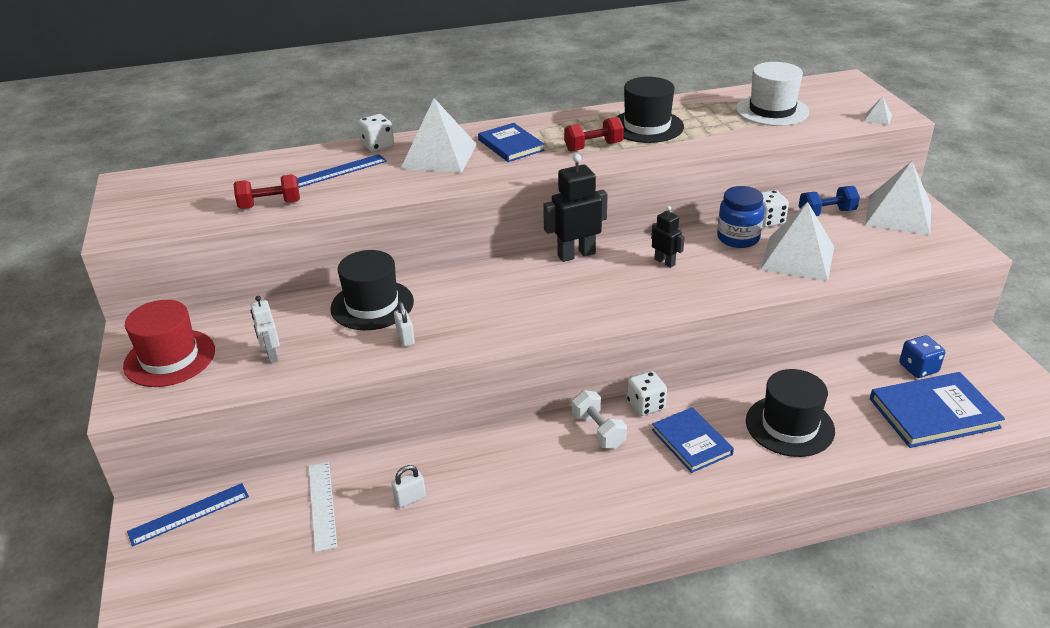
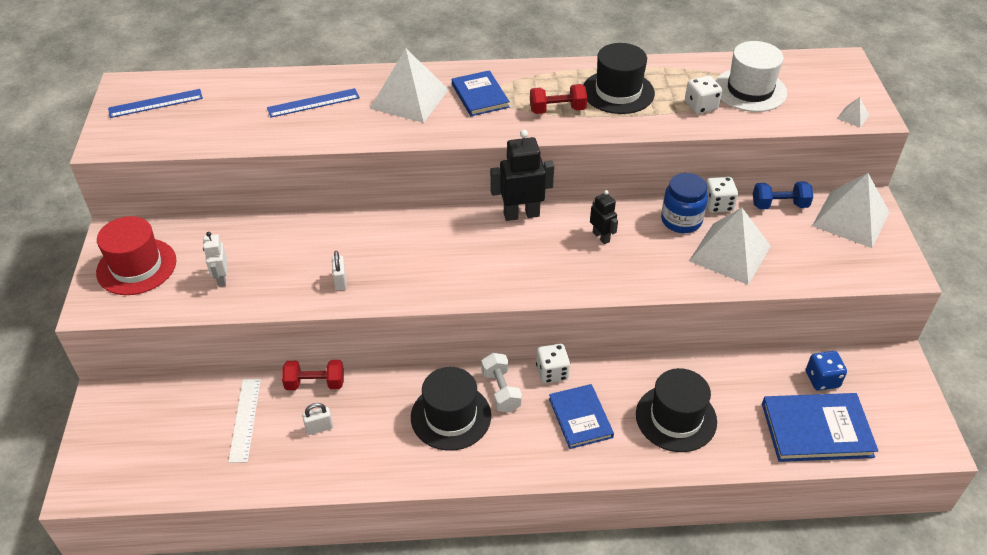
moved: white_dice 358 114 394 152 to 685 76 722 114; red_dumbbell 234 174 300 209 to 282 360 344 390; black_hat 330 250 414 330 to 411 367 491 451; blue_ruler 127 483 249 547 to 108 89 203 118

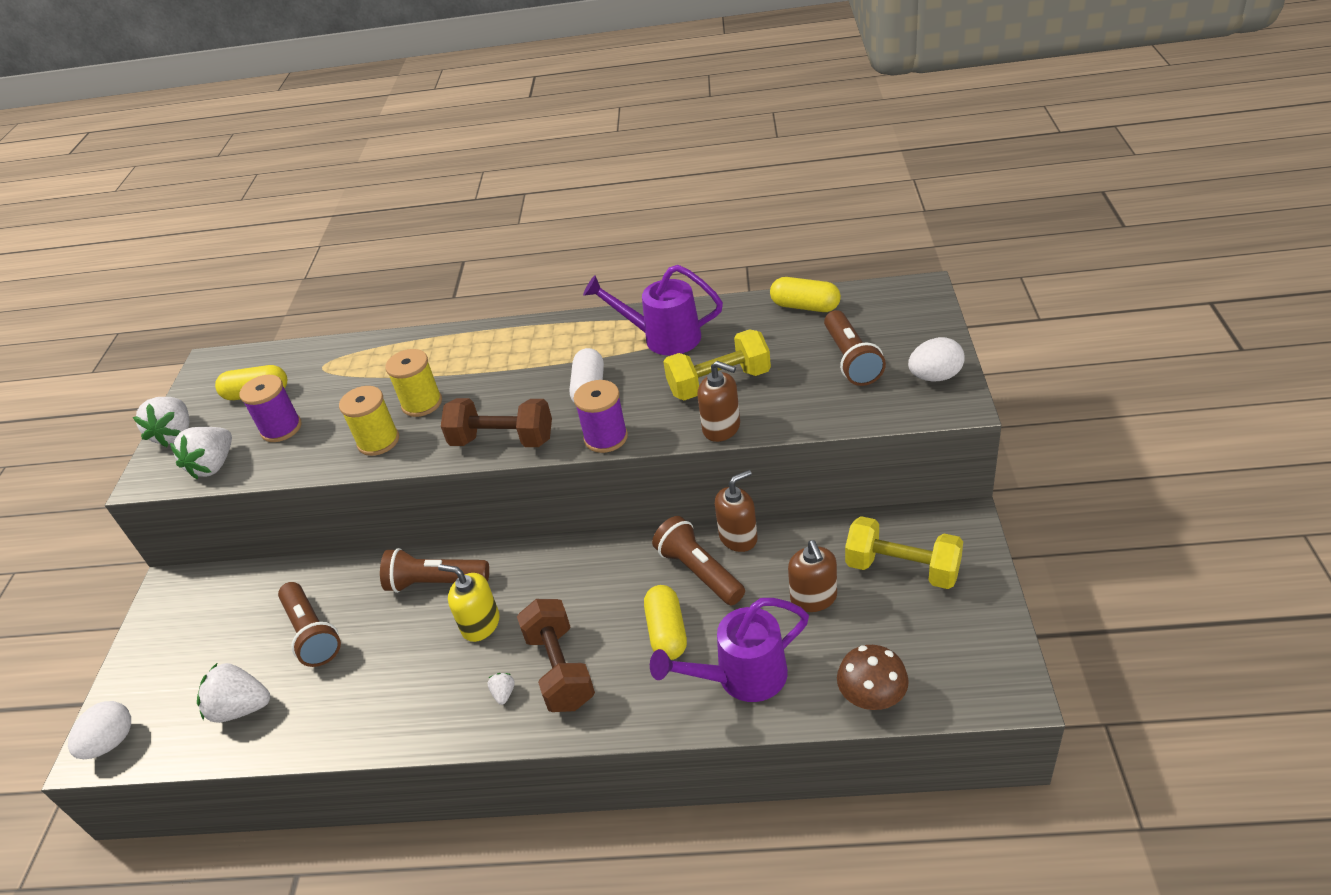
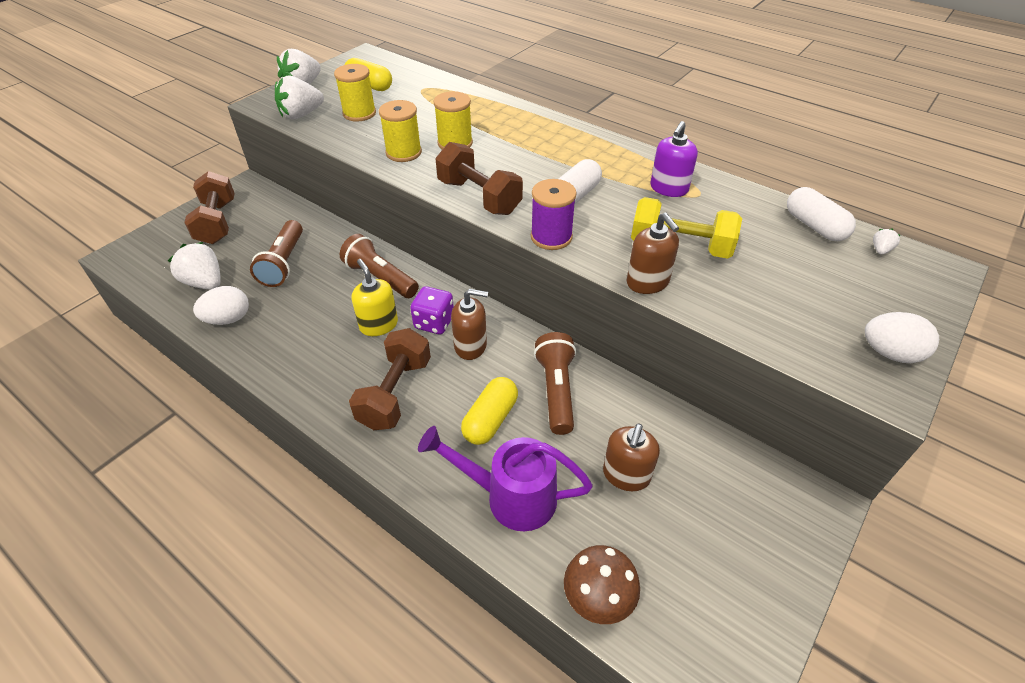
removed: brown_flashlight 824 310 886 386; yellow_dumbbell 845 516 963 589
added: brown_dumbbell 184 171 235 244; purple_dice 410 286 454 334
moved: brown_soap_dispenser 715 470 758 552 to 451 289 488 360; white_strawberry 488 673 515 705 to 873 229 901 255; white_egg 68 701 131 759 to 193 286 249 325
replaced: purple_watering_can 583 265 723 356 to purple_soap_dispenser 650 121 698 197
recoloured: yellow_capsule 770 277 841 312 to white_capsule 787 187 856 241; purple_spool 239 375 302 442 to yellow_spool 334 64 376 122

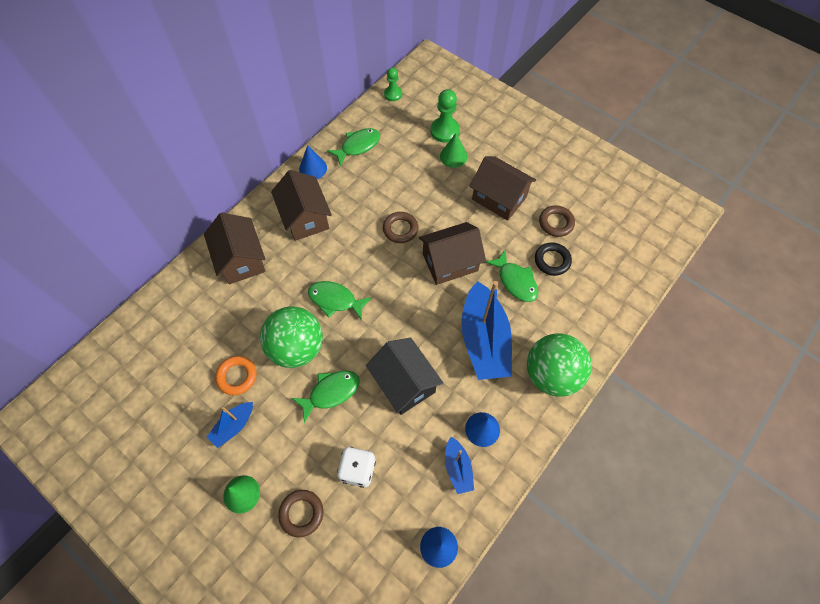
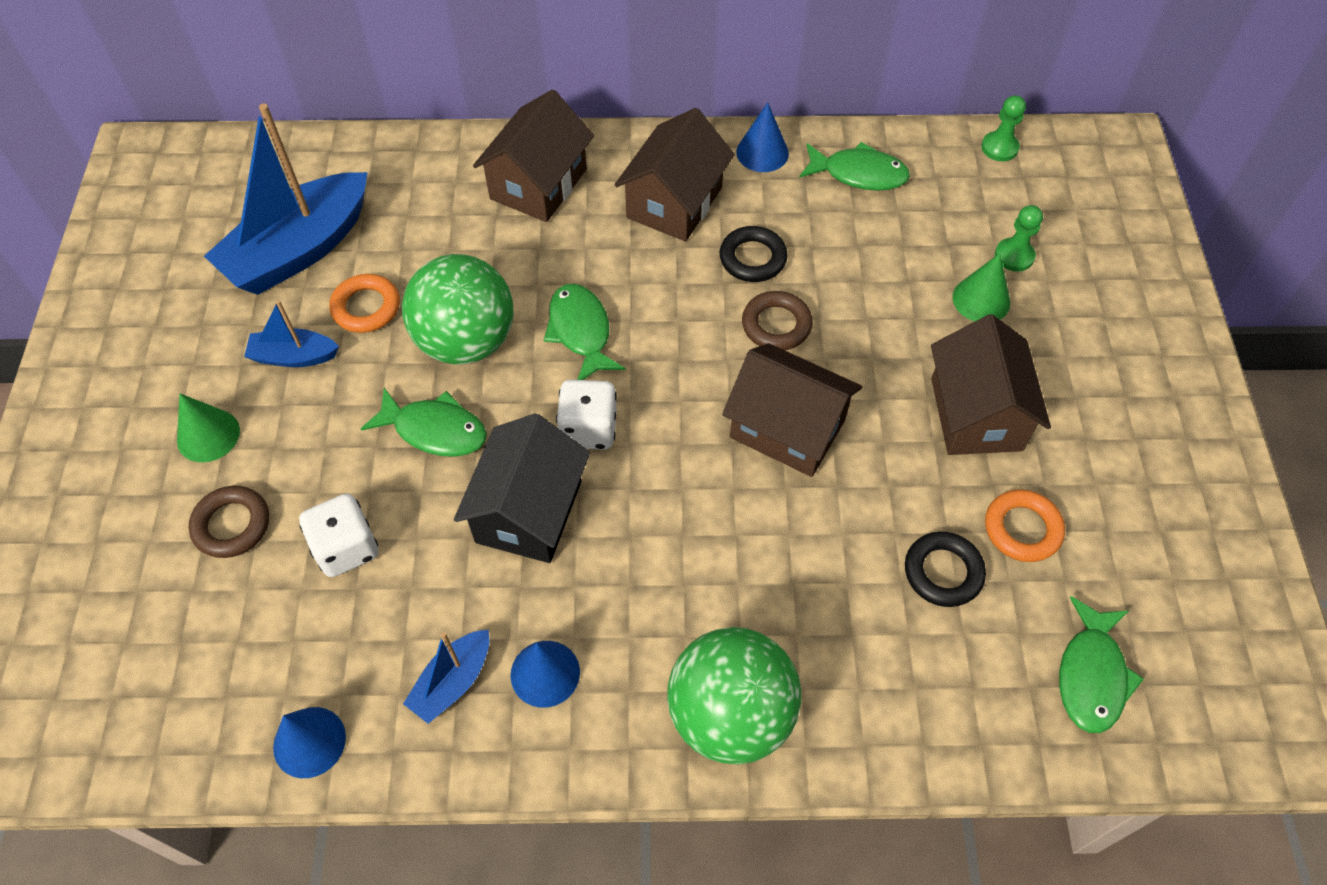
added: black_ring 720 226 788 282; white_dice 556 380 617 450
moved: green_fish 485 249 539 302 to 1059 596 1144 733; blue_boat 461 281 512 380 to 204 104 368 295
recoloured: brown_ring 539 205 575 237 to orange_ring 985 490 1065 562
resized: green_pawn 430 89 460 143 = 995 205 1043 272 x0.64

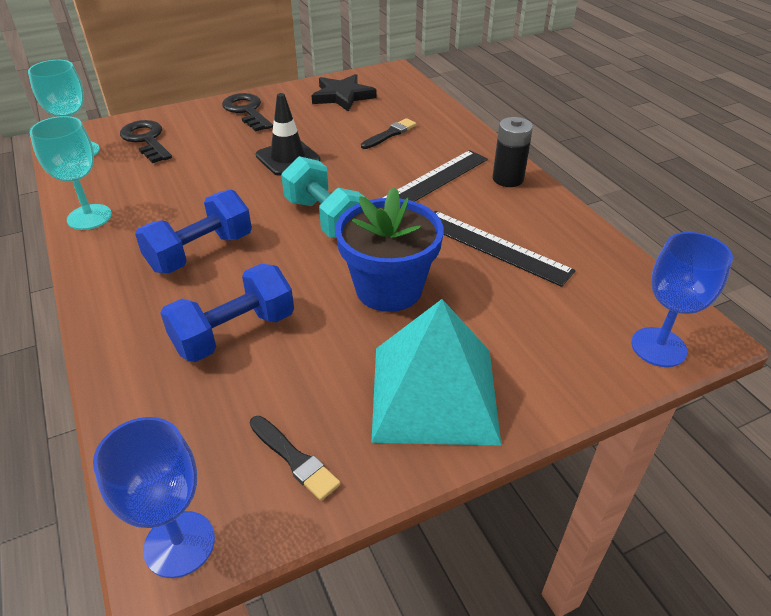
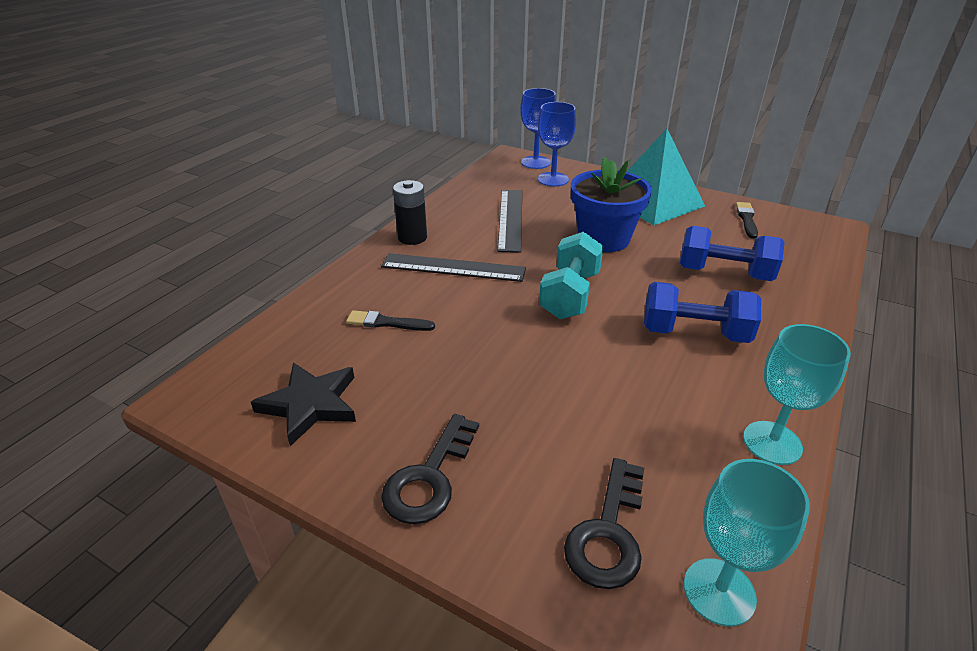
removed: black_traffic_cone 256 93 320 176
moved: blue_goblet 93 417 215 578 to 538 102 576 187

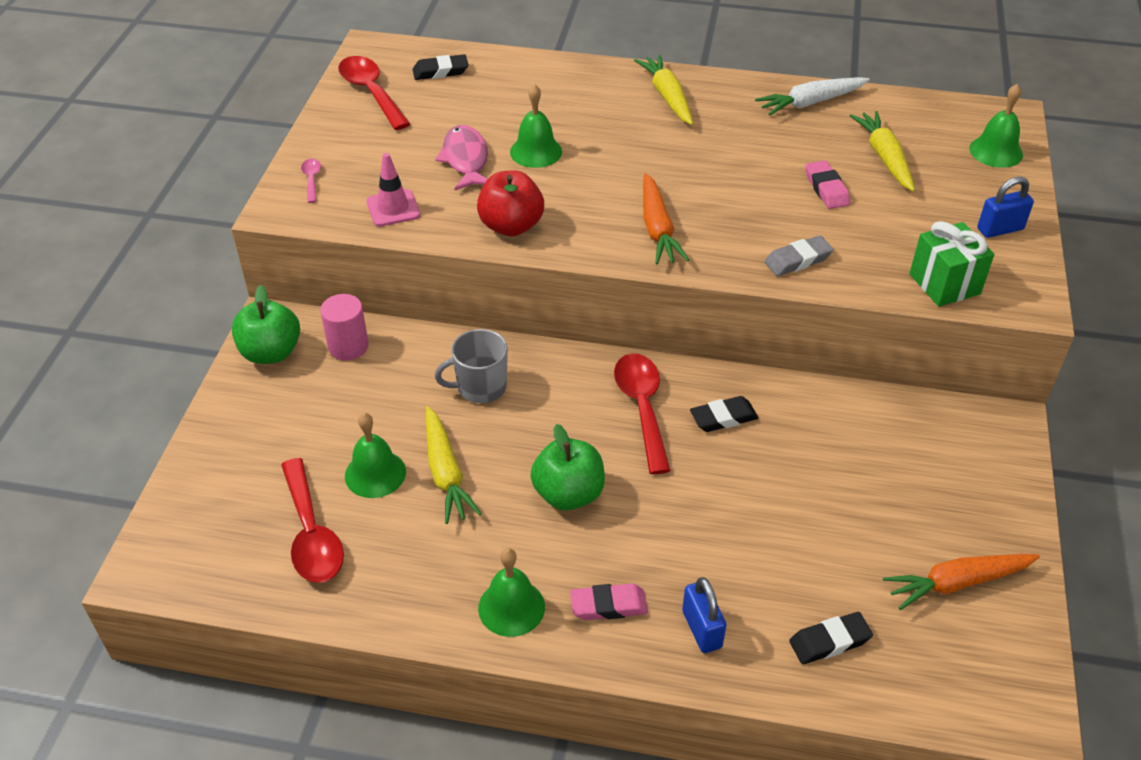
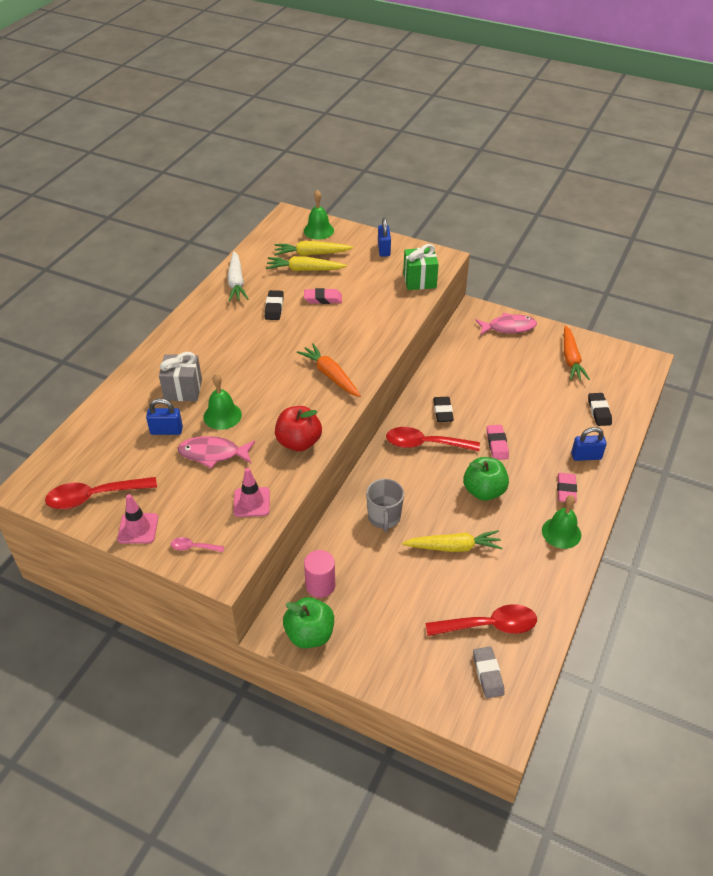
removed: green_bell 345 413 406 498
added: pink_fish 475 313 537 335; grey_gift 159 352 202 401; blue_padlock 146 398 183 435; pink_eraser 487 425 509 460; pink_traffic_cone 117 494 158 544
moved: black_eraser 413 54 468 80 to 265 290 284 320; yellow_carrot 634 54 693 125 to 274 241 353 256; grey_eraser 765 235 833 276 to 473 647 505 698
turned: orange_carrot 643 173 689 265 = 297 343 361 397 135 degrees counterclockwise

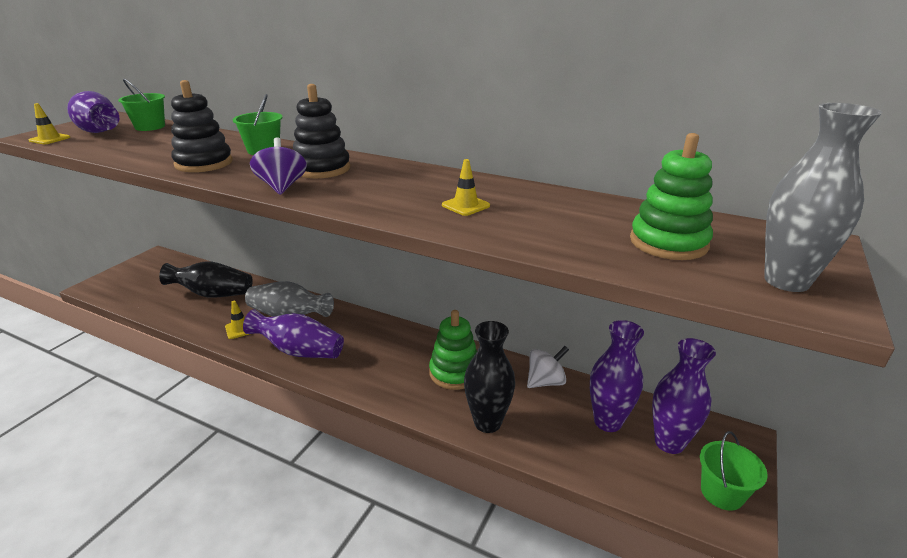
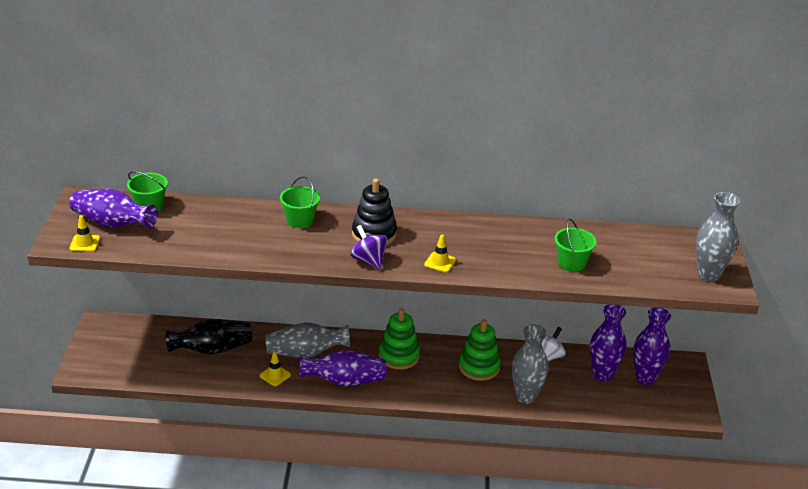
removed: black_stacking_toy 171 80 233 172
moved: green_stacking_toy 630 133 713 260 to 379 308 420 370; yellow_traffic_cone 442 159 490 216 to 424 235 456 273; green_bucket 700 431 768 511 to 554 219 596 272
recoloured: black_vase 464 321 515 433 to grey_vase 512 325 549 404

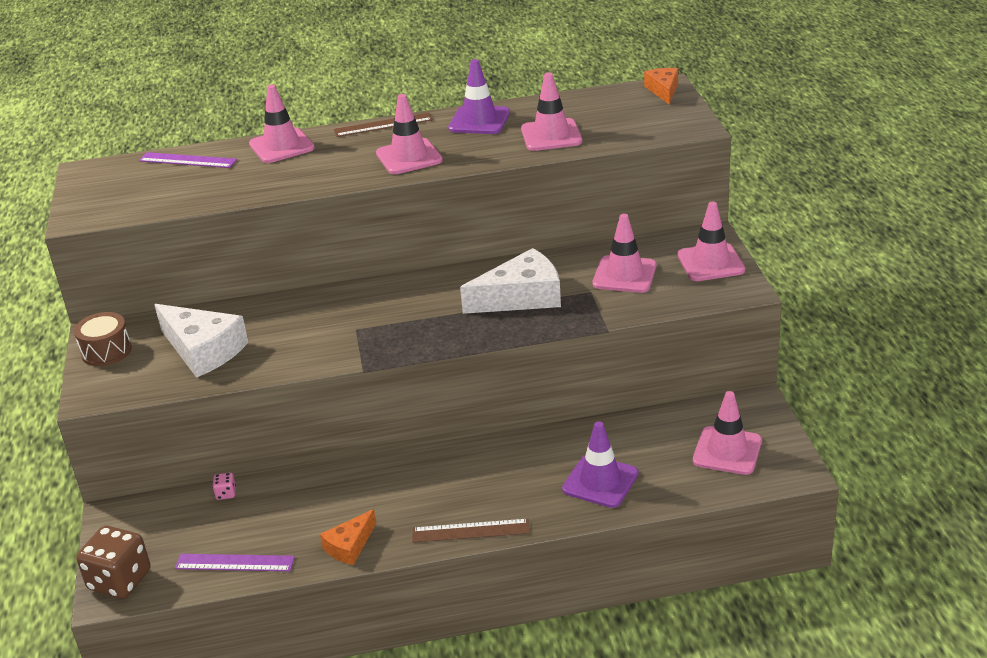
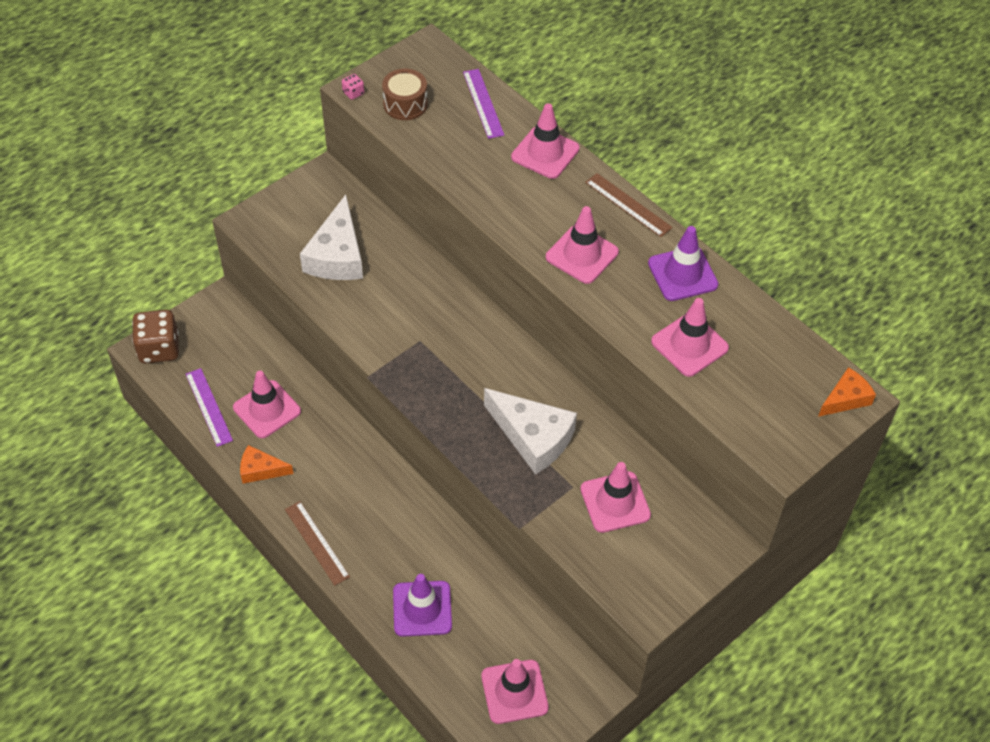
moved: pink_traffic_cone 677 202 745 281 to 233 371 301 438; brown_drum 74 312 132 366 to 382 69 428 120; pink_dice 212 472 236 500 to 342 74 364 100

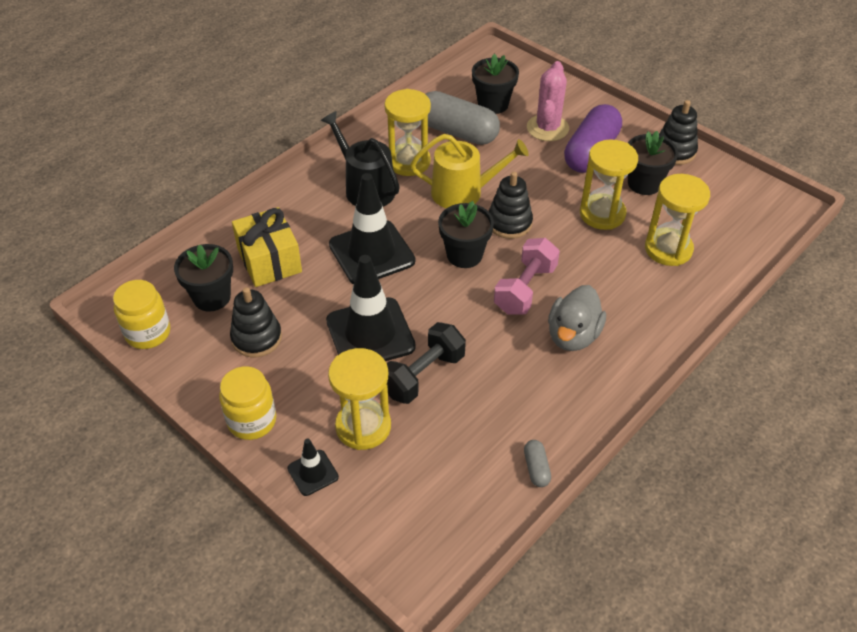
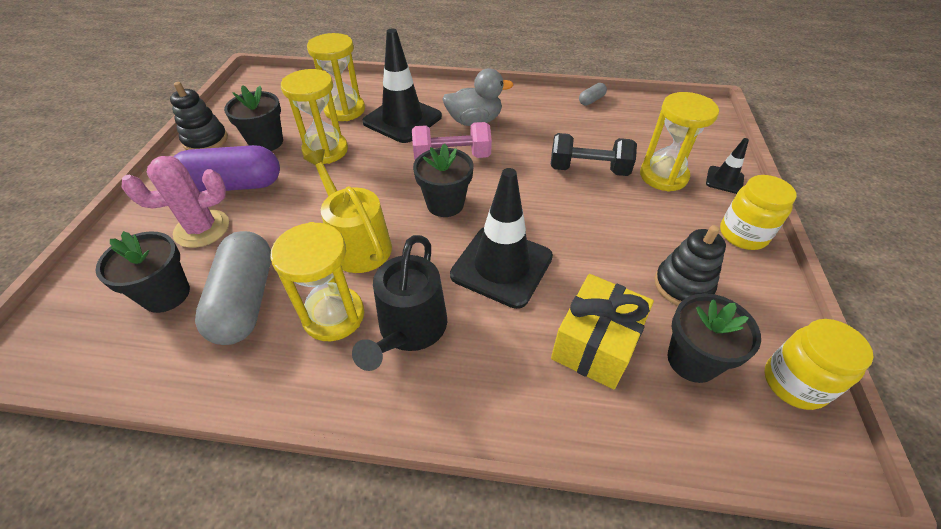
removed: black_stacking_toy 489 172 533 239
moved: black_traffic_cone 326 255 416 361 to 362 28 442 143

